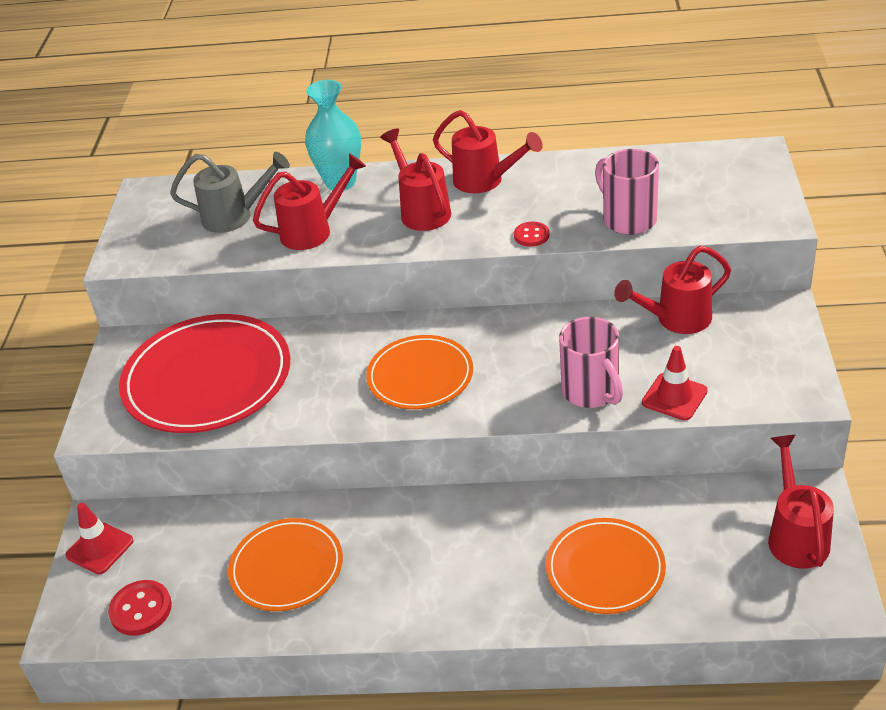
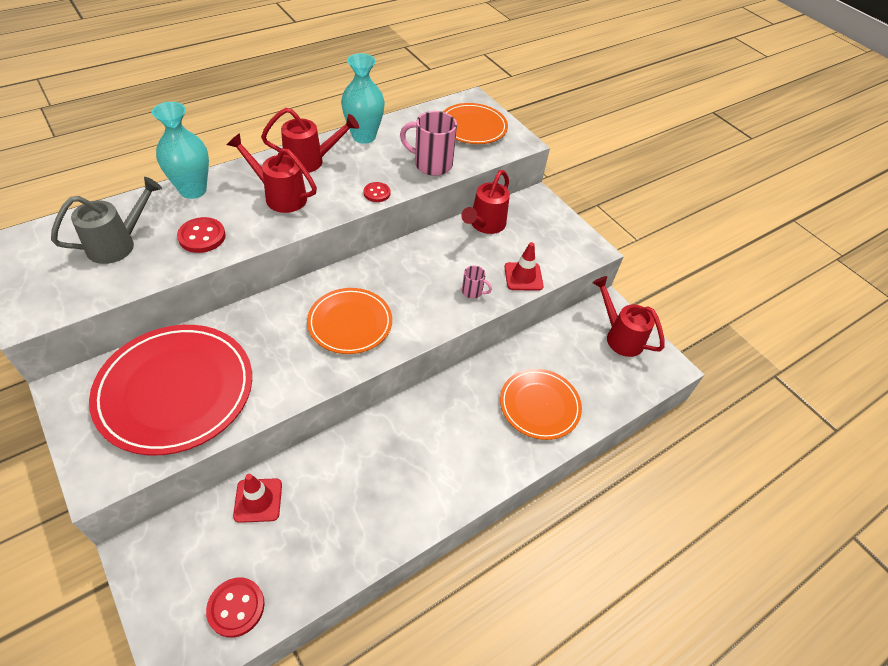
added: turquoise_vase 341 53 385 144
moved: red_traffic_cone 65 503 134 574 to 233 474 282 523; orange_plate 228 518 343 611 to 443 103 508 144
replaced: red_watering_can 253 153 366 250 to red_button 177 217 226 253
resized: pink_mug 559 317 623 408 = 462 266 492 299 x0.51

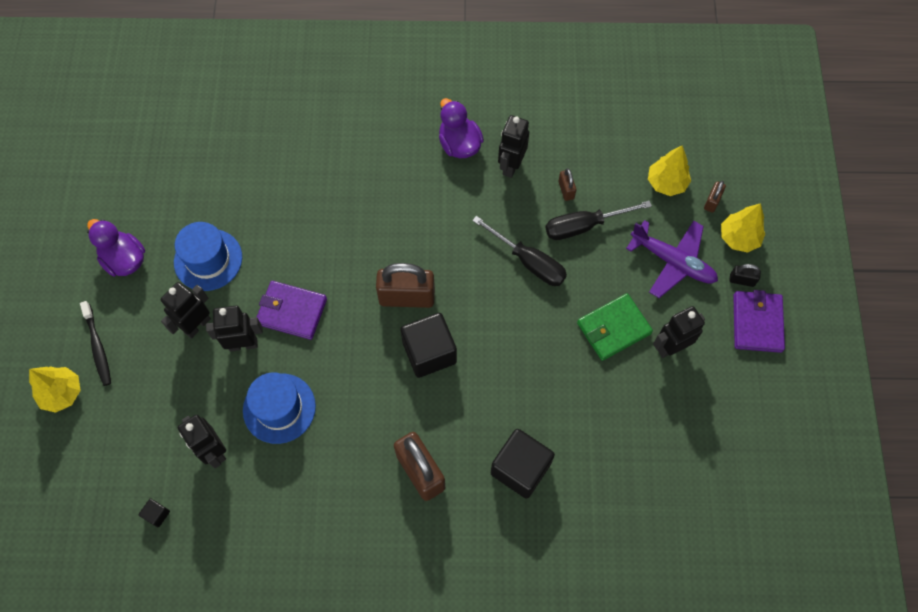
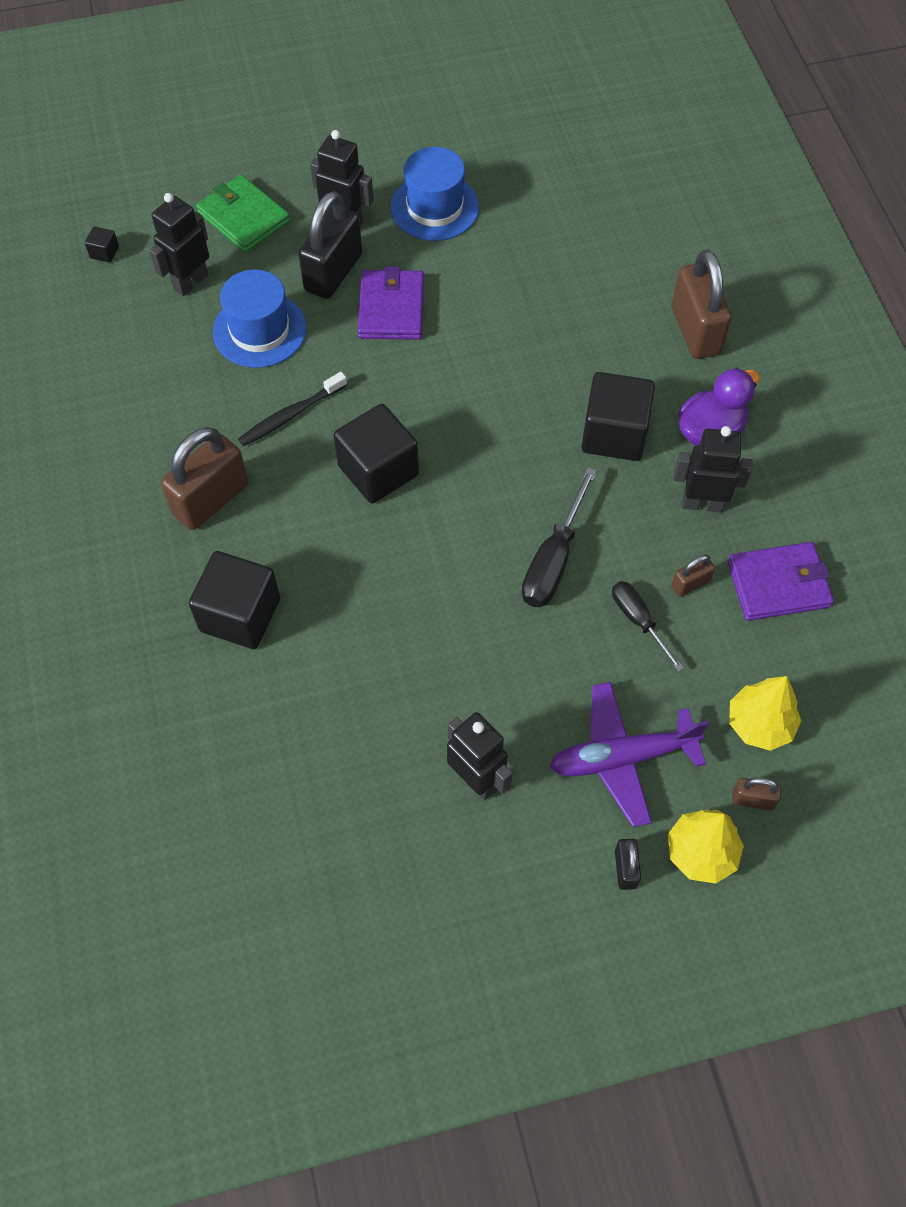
removed: purple_duck 87 219 145 277; yellow_tree 29 366 81 413
added: black_cube 581 372 655 461
moved: brown_padlock 376 263 435 308 to 672 250 731 359; purple_wallet 733 290 785 353 to 728 542 834 621; green_wallet 577 293 653 361 to 196 174 290 253; black_toothbrush 80 301 111 386 to 238 372 347 446
replaced: black_robot 206 306 263 352 to black_padlock 298 191 362 299
turned: purple_plane 626 220 718 298 = 549 682 709 827 60 degrees clockwise
resized: black_screwdriver 546 201 652 240 = 612 581 684 672 x0.64

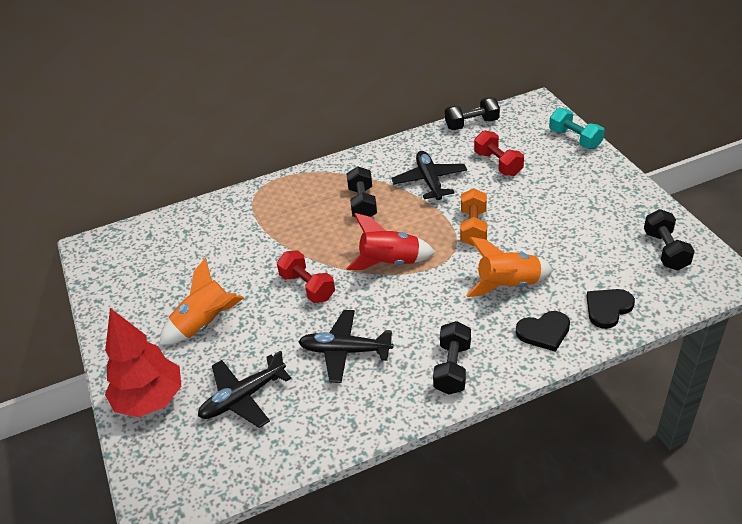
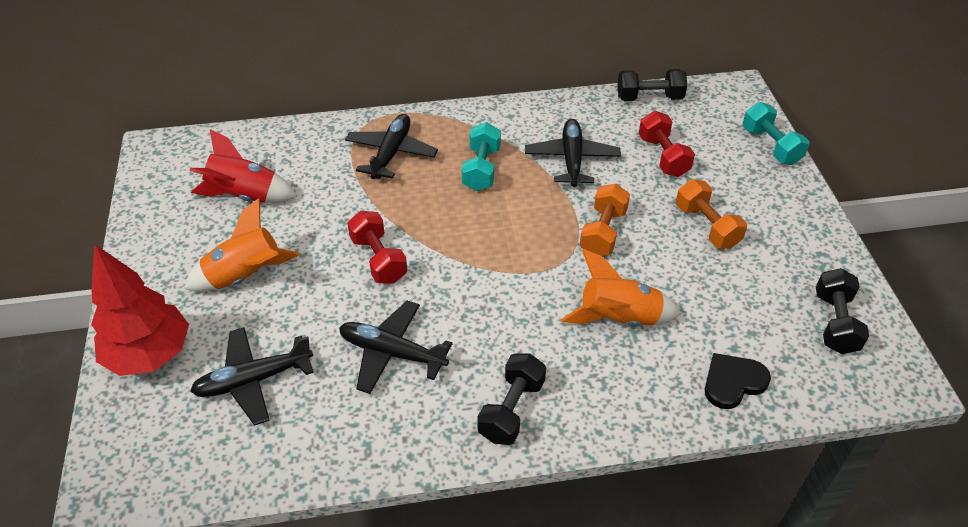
removed: black_heart 516 311 570 352
added: black_plane 345 114 438 179; orange_dumbbell 676 179 747 249
moved: red_rocket 346 213 436 270 to 189 129 297 203
recoloured: black_dumbbell 346 166 377 217 to turquoise_dumbbell 462 122 501 191

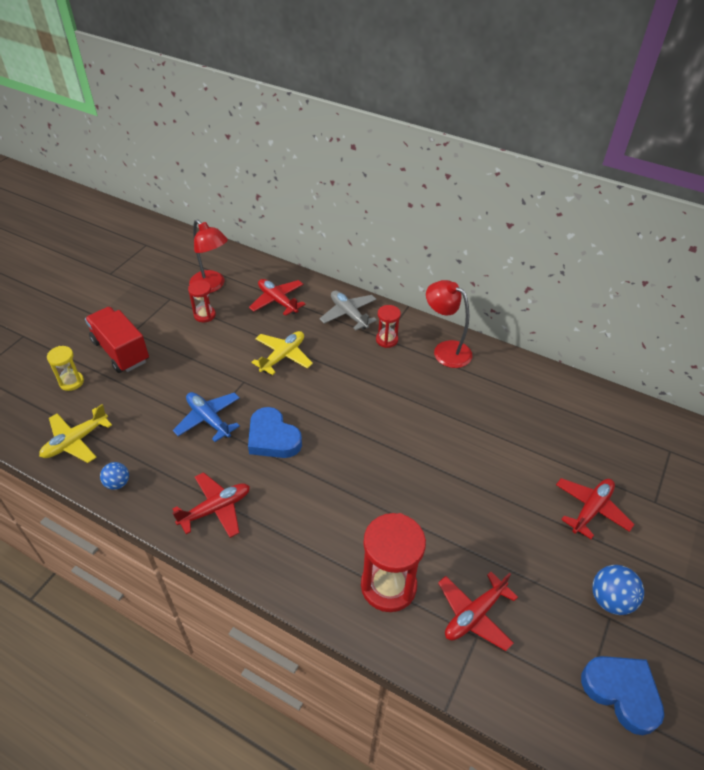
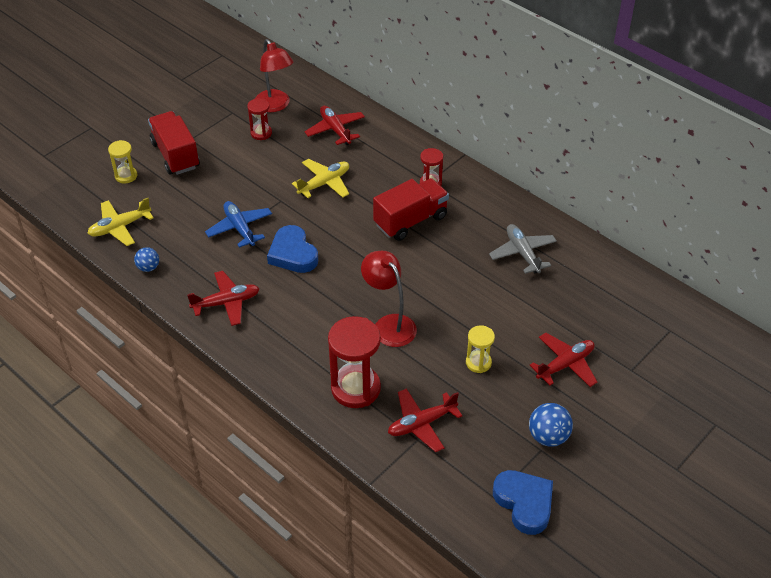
added: red_truck 373 178 449 241; yellow_hourglass 466 325 495 373
moved: red_lamp 426 280 472 368 to 361 251 417 347; grey_plane 320 291 377 331 to 489 224 557 274

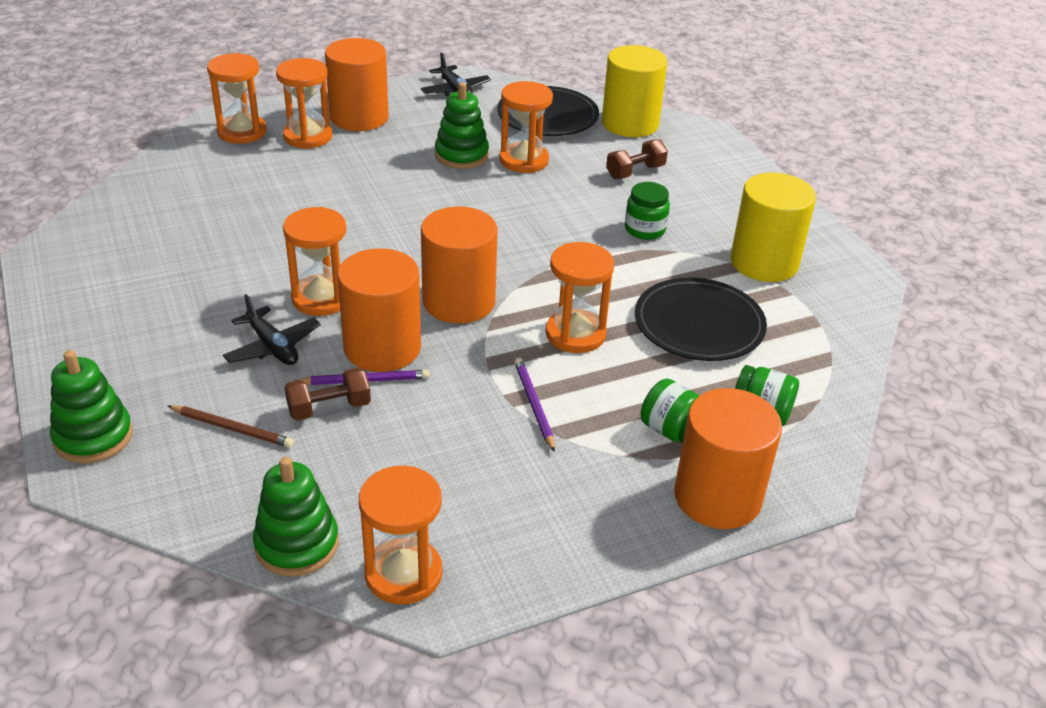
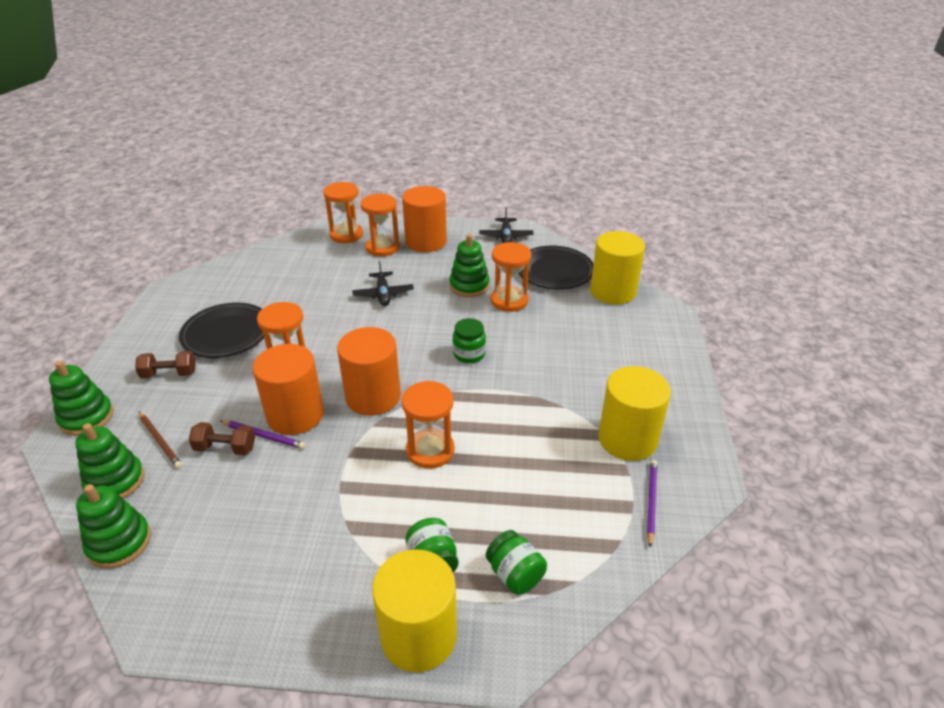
removed: orange_hourglass 359 466 442 605
added: green_stacking_toy 75 423 144 499
moved: brown_dumbbell 606 139 668 179 to 135 351 196 378; green_jar 625 182 670 240 to 453 318 486 363; black_plate 635 278 767 361 to 179 302 264 358; black_plane 223 294 321 365 to 352 261 414 306; purple_pencil 514 358 555 452 to 647 460 657 548
recoloured: orange_cylinder 674 388 782 529 to yellow_cylinder 372 549 457 672

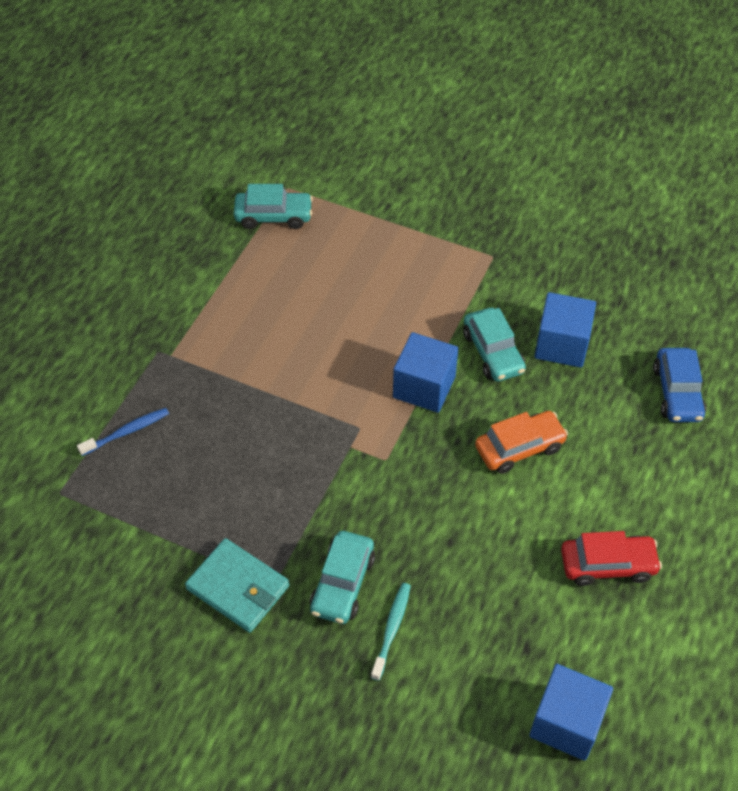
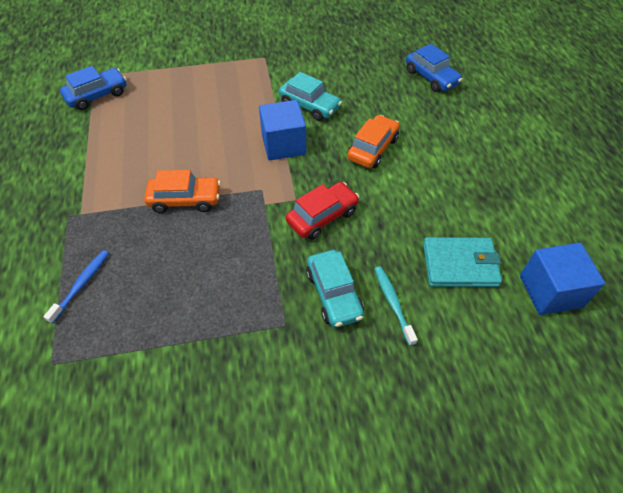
removed: blue_cube 534 292 596 368
added: orange_car 144 170 221 213
moved: red_car 561 531 662 586 to 286 182 359 240; turquoise_wallet 185 538 290 633 to 423 237 502 287
recoloured: turquoise_car 234 184 313 229 to blue_car 60 66 127 110

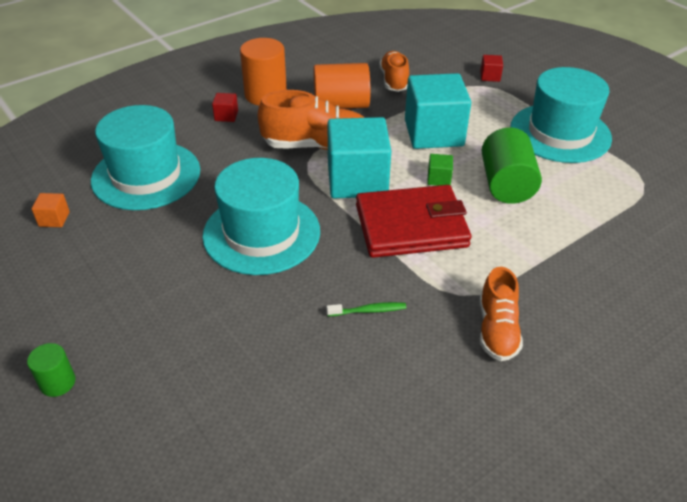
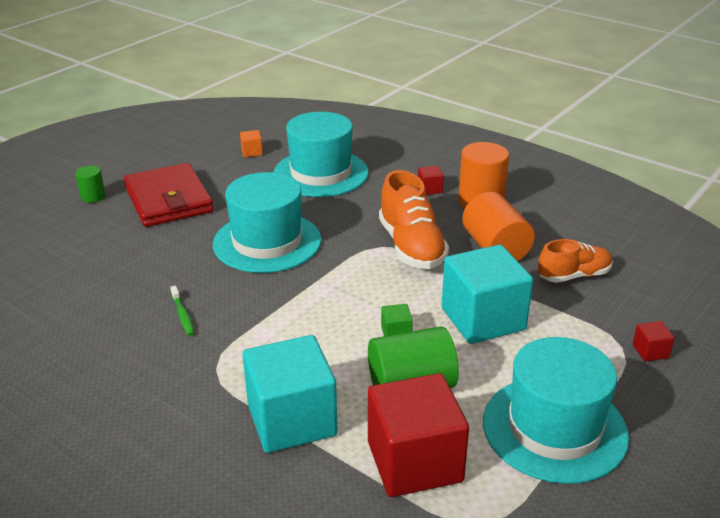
removed: orange_shoe 480 267 523 361
added: red_cube 368 373 469 497
moved: turquoise_cube 327 117 391 198 to 243 335 338 453; red_wallet 356 185 472 258 to 124 163 214 227

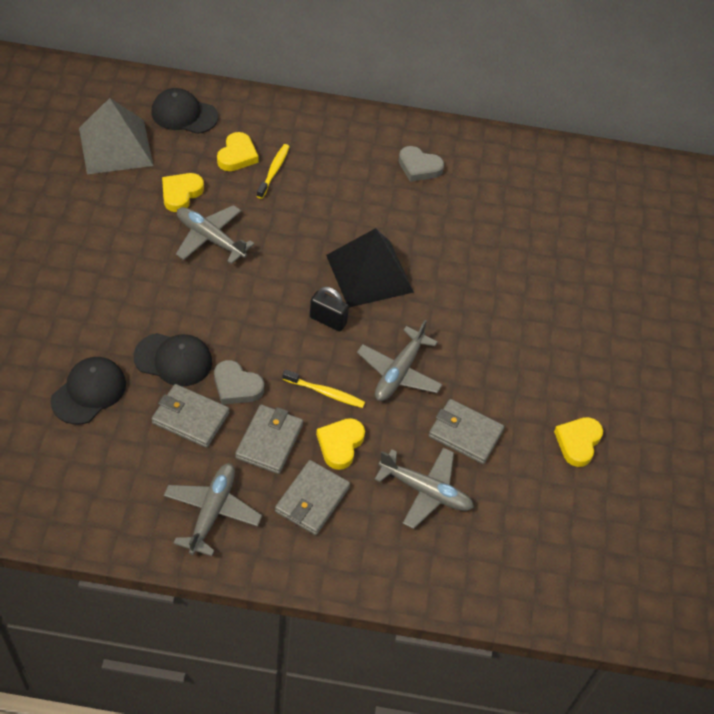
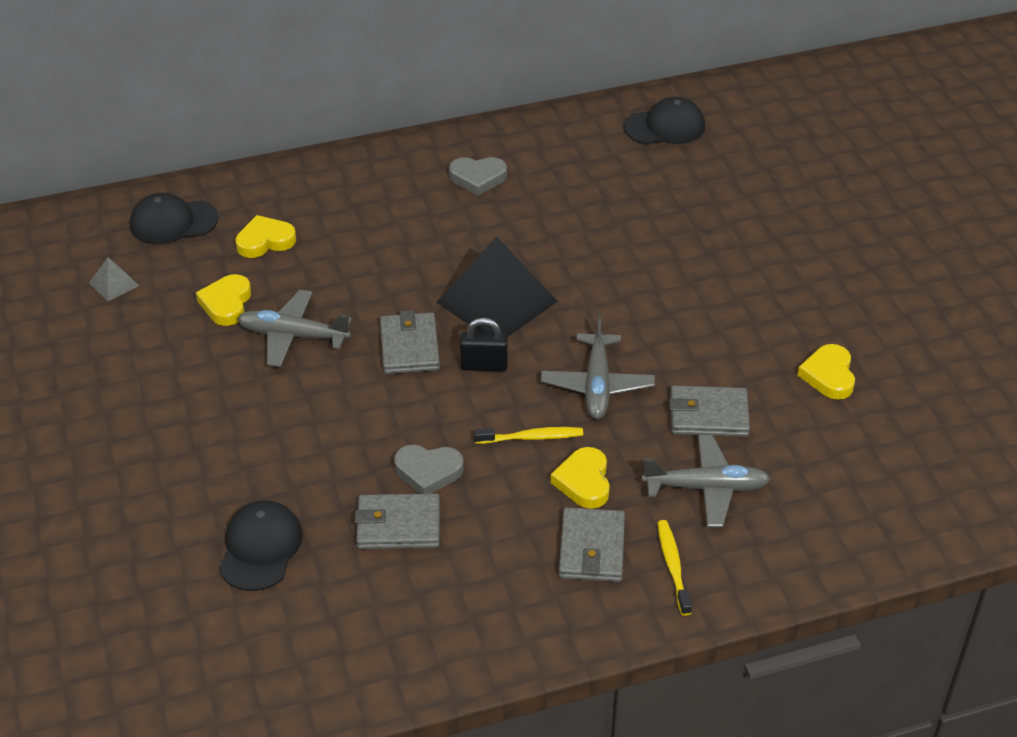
removed: grey_plane 164 463 262 556
moved: yellow_toothbrush 257 144 290 199 to 657 520 692 616; black_cap 133 333 212 386 to 624 97 705 145; grey_wallet 235 405 303 474 to 380 310 440 374
turned: yellow_heart 217 132 258 171 = 235 215 296 258 105 degrees counterclockwise
resized: grey_pyramid 79 98 153 174 = 89 257 139 302 x0.43

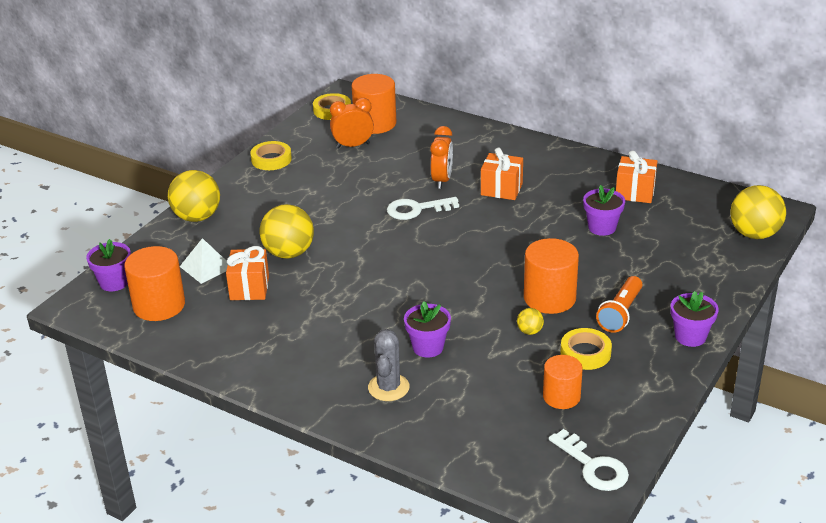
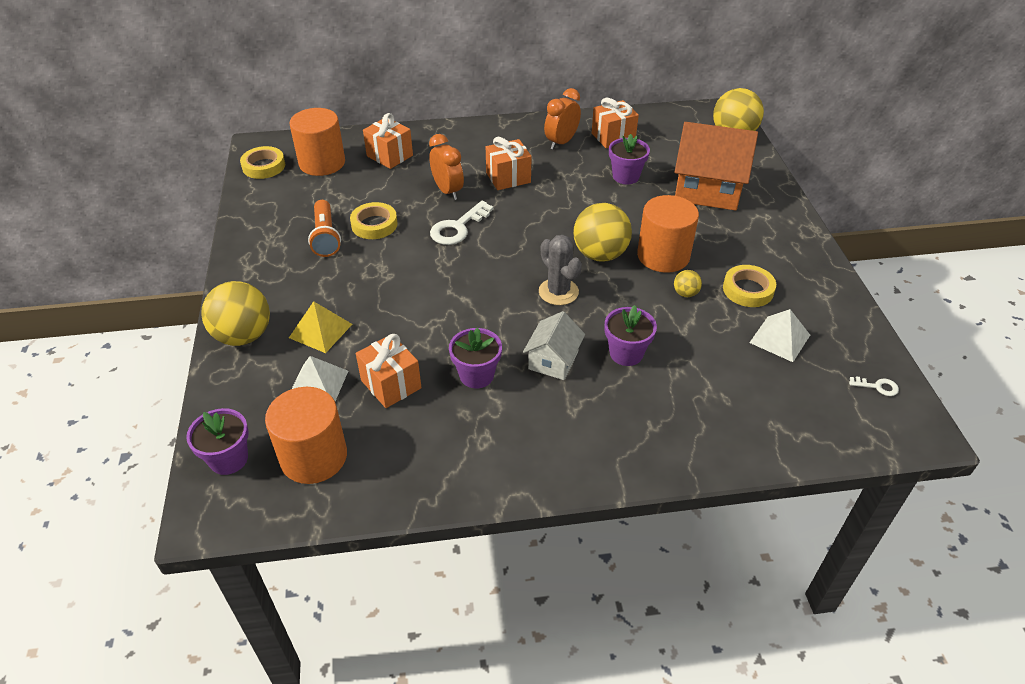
added: orange_gift 363 113 413 169; orange_house 675 122 758 211; yellow_pyramid 289 301 352 353; white_house 523 311 585 380
moved: orange_clock 330 98 374 148 to 544 88 581 150; yellow_tape 250 141 292 170 to 350 202 398 239; yellow_ball 260 204 314 259 to 573 203 632 261; orange_flashlight 596 276 642 333 to 308 200 341 257; purple_flower_pot 671 291 719 347 to 449 328 502 388; grey_cactus 368 329 409 401 to 539 235 582 305
replaced: orange_cylinder 543 355 583 409 to white_pyramid 749 309 810 362
resized: white_key 549 429 629 491 = 849 376 899 396 x0.50

